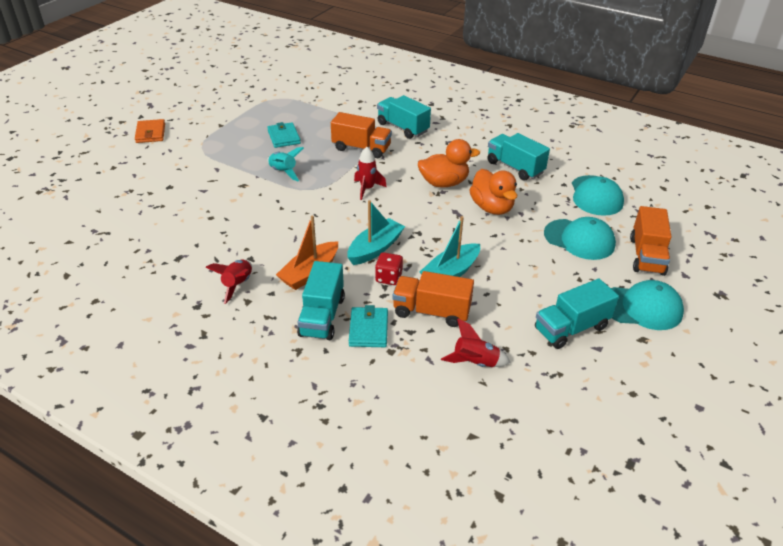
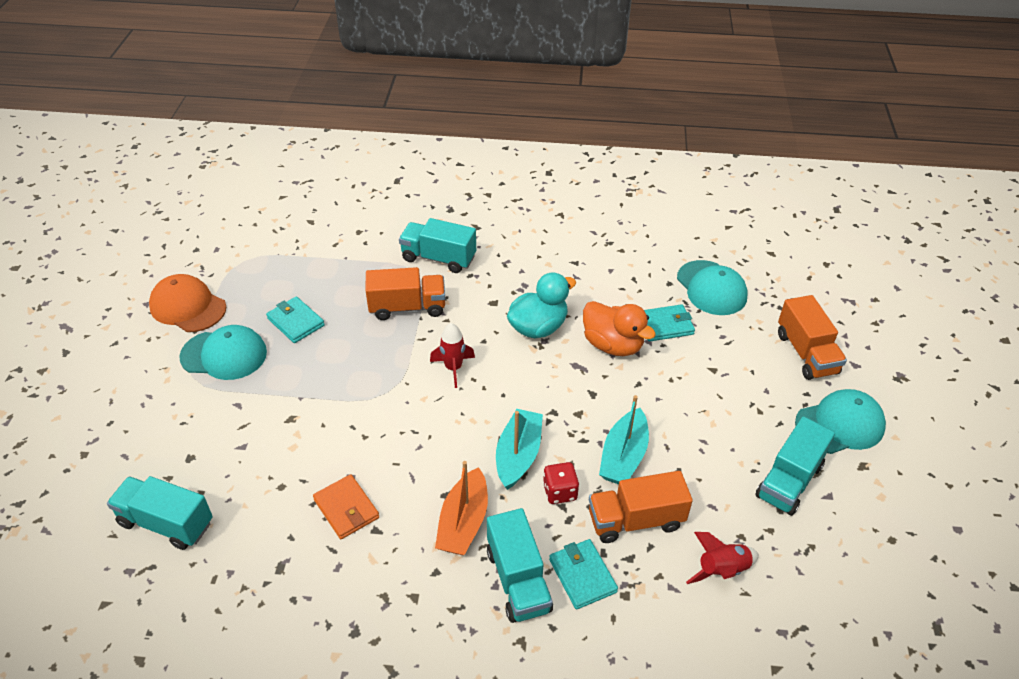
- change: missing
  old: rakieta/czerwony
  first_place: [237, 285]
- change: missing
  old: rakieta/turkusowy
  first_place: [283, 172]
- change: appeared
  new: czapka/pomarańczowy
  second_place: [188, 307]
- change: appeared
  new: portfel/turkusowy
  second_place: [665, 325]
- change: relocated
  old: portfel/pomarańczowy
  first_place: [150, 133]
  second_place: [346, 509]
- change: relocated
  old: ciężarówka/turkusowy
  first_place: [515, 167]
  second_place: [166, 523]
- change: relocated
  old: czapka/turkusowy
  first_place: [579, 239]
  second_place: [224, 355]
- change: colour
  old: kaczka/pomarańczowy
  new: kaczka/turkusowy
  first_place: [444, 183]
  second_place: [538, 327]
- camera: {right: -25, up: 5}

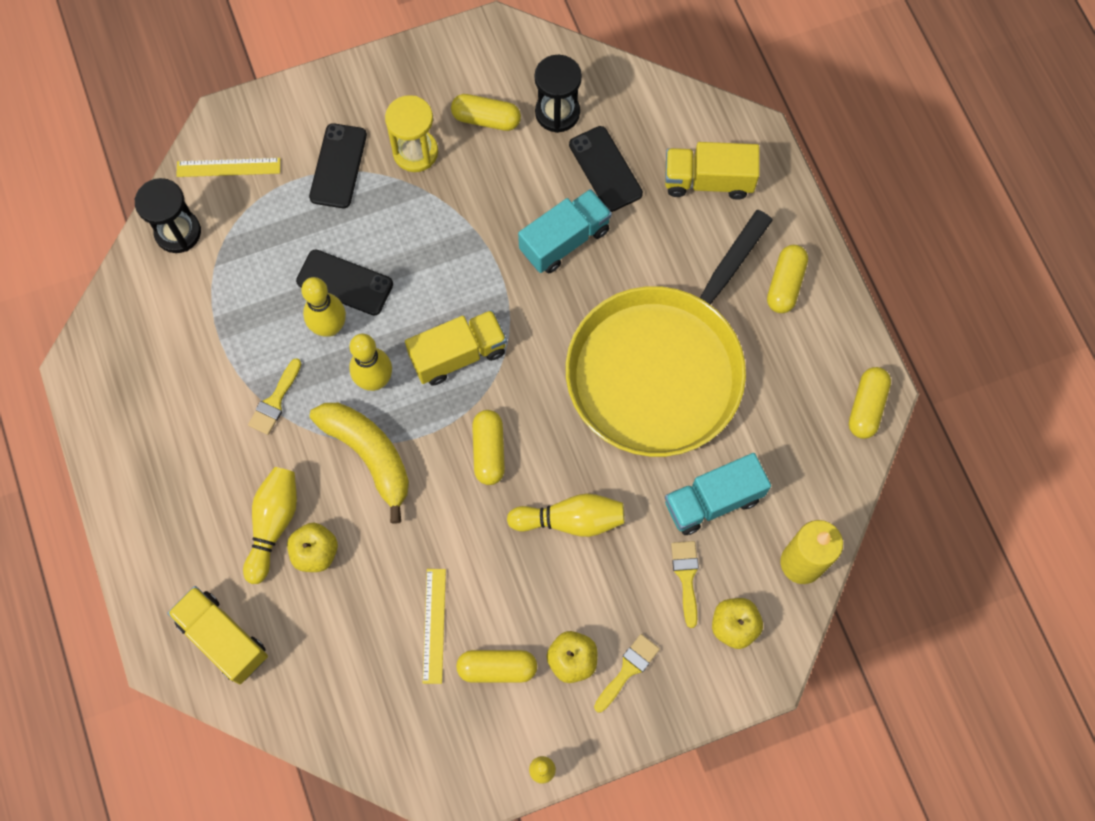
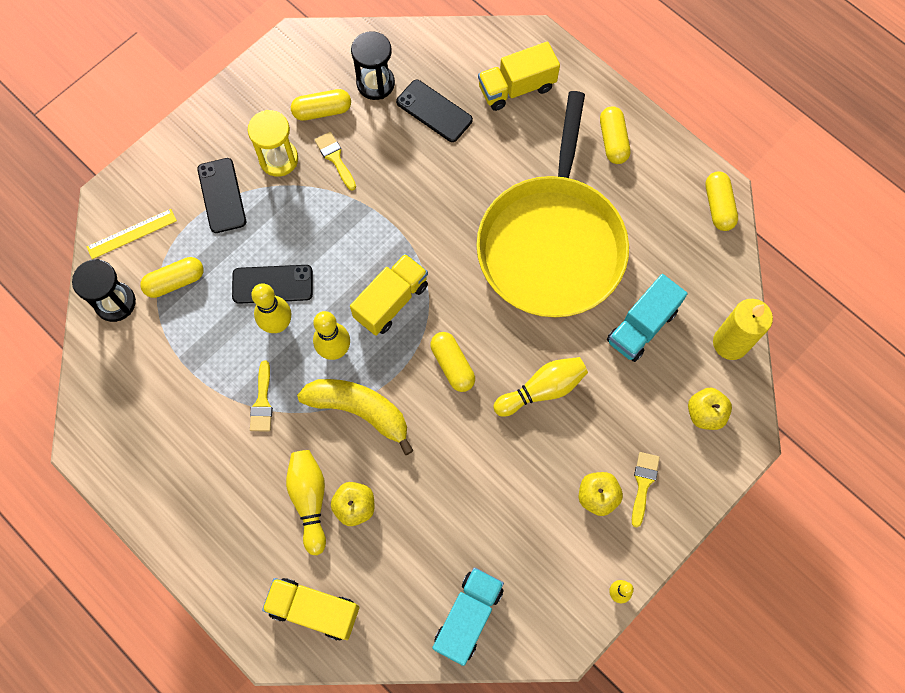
- change: missing
  old: linijka/żółty
  first_place: [434, 625]
- change: relocated
  old: kapsułka/żółty
  first_place: [497, 668]
  second_place: [175, 282]
- change: relocated
  old: ciężarówka/turkusowy
  first_place: [565, 240]
  second_place: [468, 617]
- change: relocated
  old: pędzel/żółty
  first_place: [686, 577]
  second_place: [335, 158]
- camera: {right: -25, up: 0}

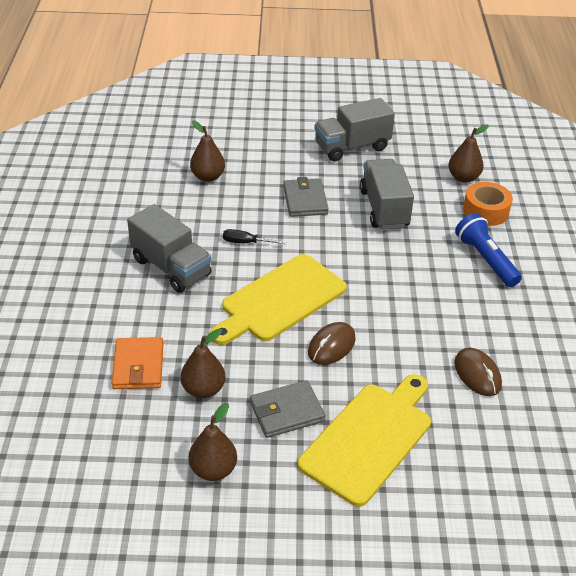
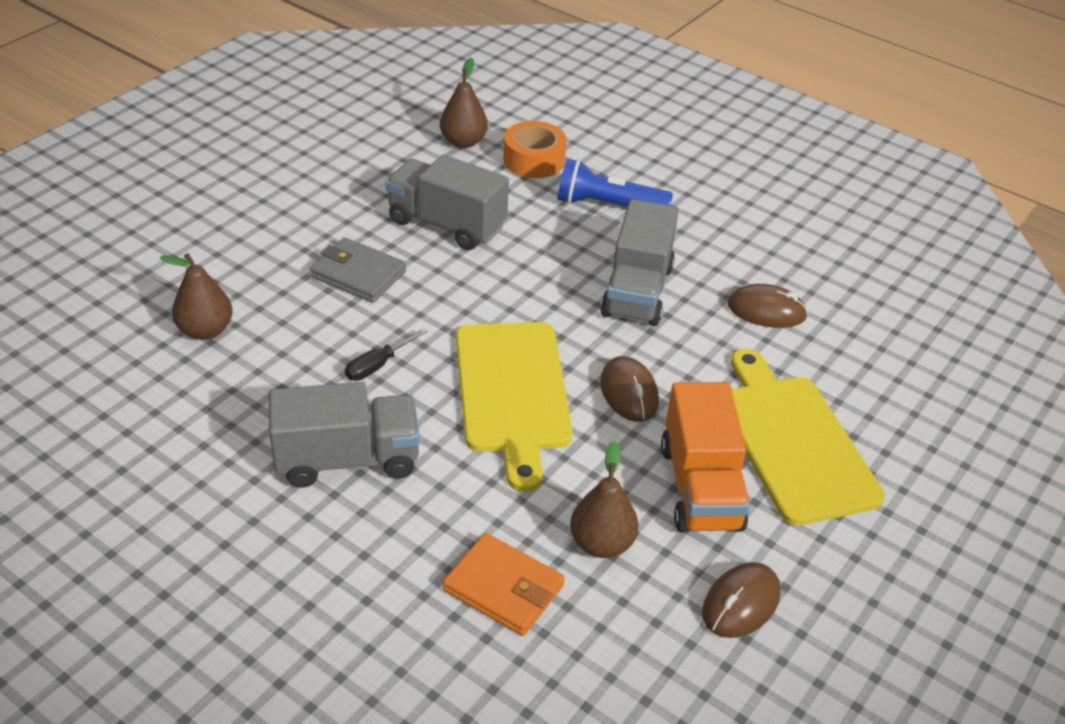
- change: relocated
  old: ciężarówka/szary
  first_place: [352, 147]
  second_place: [637, 291]
- change: exchanged
  old: gruszka/brązowy
  new: myszka/brązowy
  first_place: [213, 469]
  second_place: [740, 603]
- change: exchanged
  old: portfel/szary
  new: ciężarówka/pomarańczowy
  first_place: [287, 412]
  second_place: [700, 487]
- camera: {right: -55, up: 0}

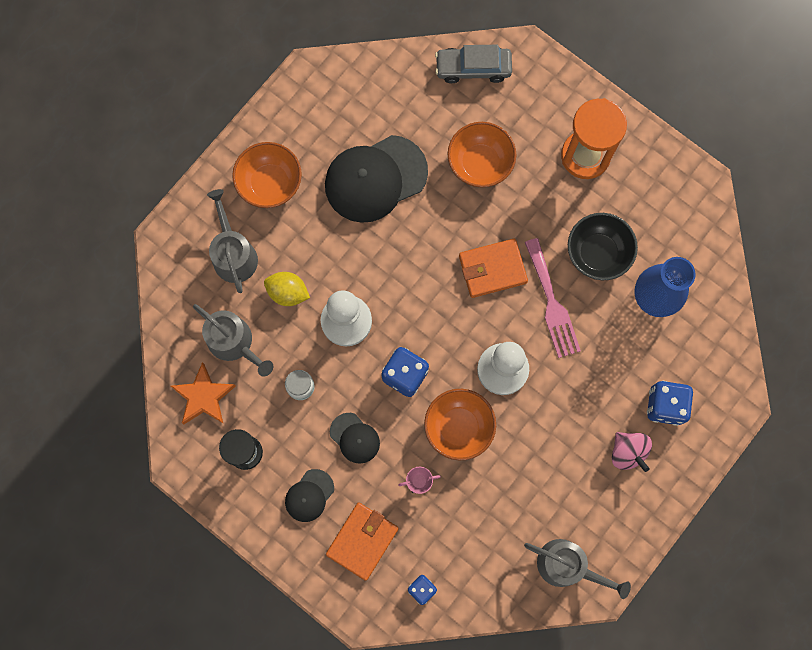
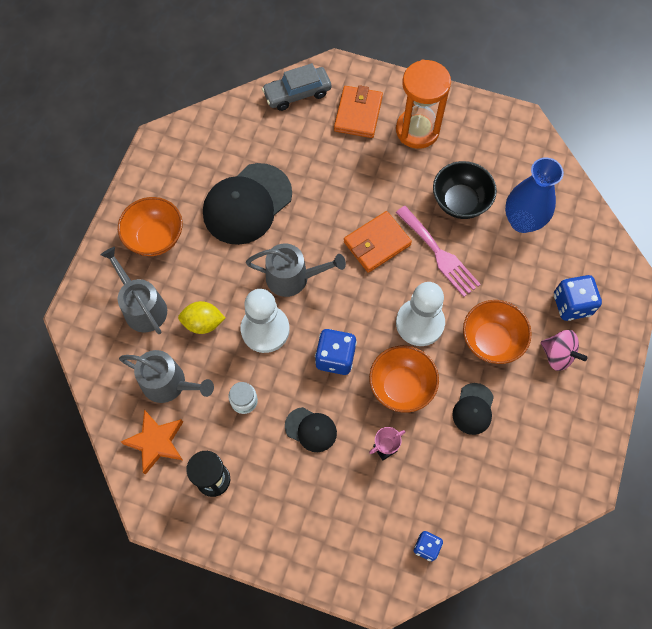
- change: relocated
  old: czapka/czarny
  first_place: [309, 495]
  second_place: [473, 409]
- change: relocated
  old: portfel/pomarańczowy
  first_place: [362, 541]
  second_place: [358, 114]
- change: relocated
  old: miska/pomarańczowy
  first_place: [480, 163]
  second_place: [491, 340]
- change: relocated
  old: konewka/szary
  first_place: [567, 565]
  second_place: [293, 277]
- camera: {right: -20, up: -10}

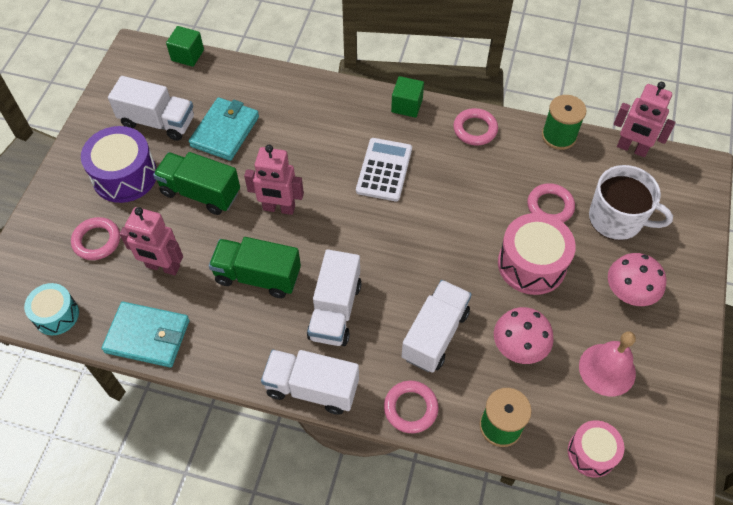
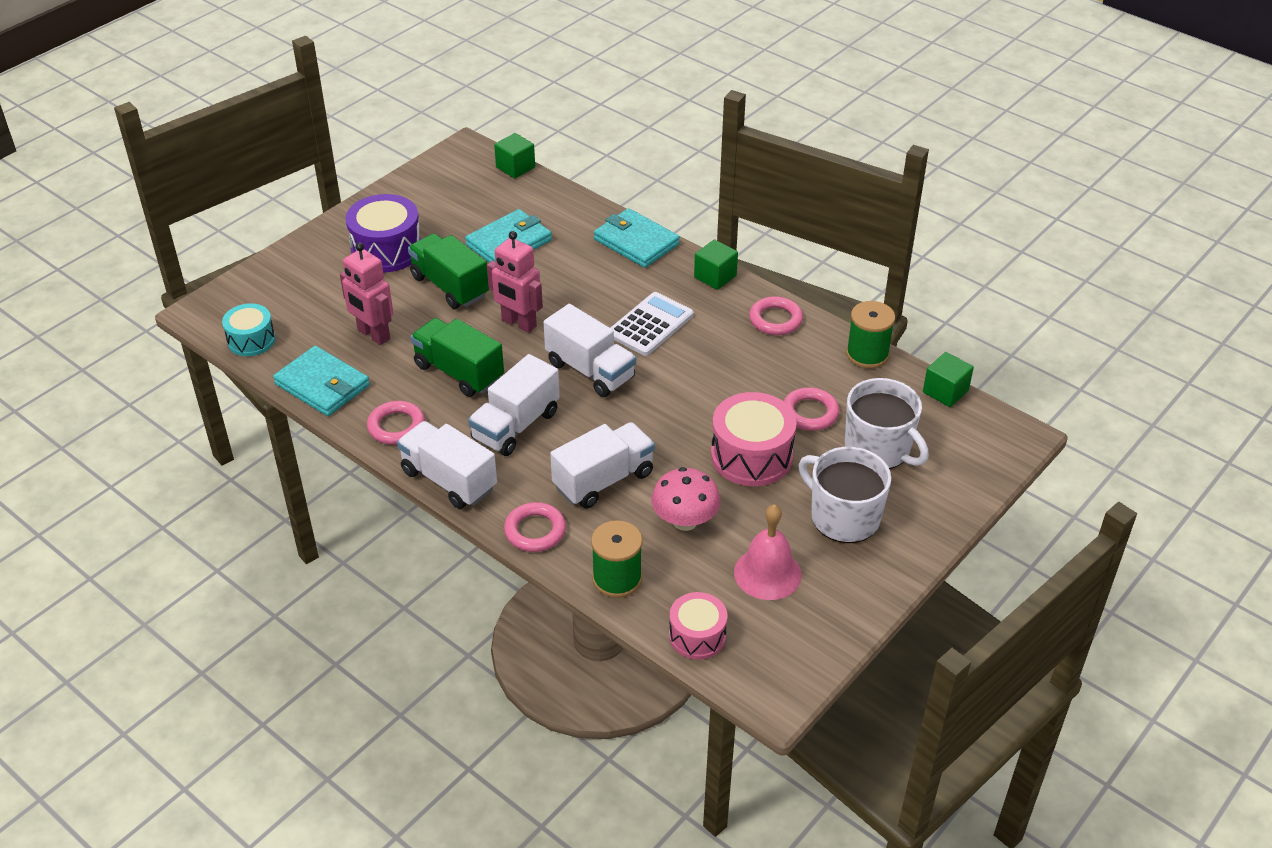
- change: appeared
  new: portfel/turkusowy
  second_place: [636, 242]
- change: relocated
  old: pierścień/różowy
  first_place: [97, 241]
  second_place: [396, 426]
- change: relocated
  old: ciężarówka/biały
  first_place: [158, 122]
  second_place: [590, 370]
- change: exchanged
  old: grzyb/różowy
  new: kubek/biały
  first_place: [629, 292]
  second_place: [843, 517]
- change: exchanged
  old: robot/różowy
  new: sześcian/zielony
  first_place: [632, 149]
  second_place: [945, 391]
- camera: {right: 25, up: -15}

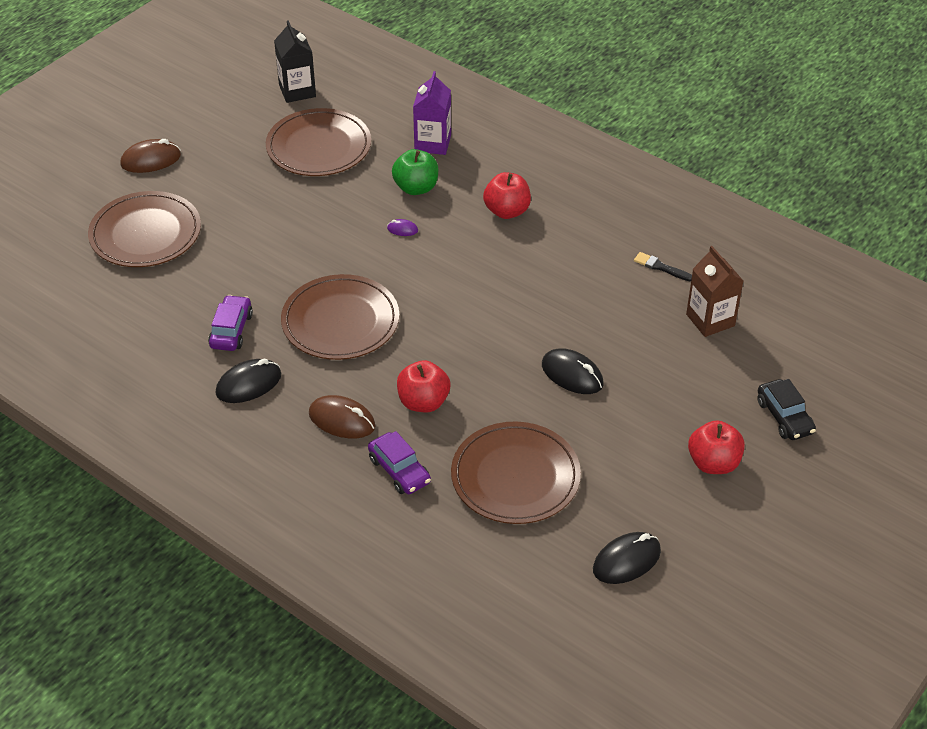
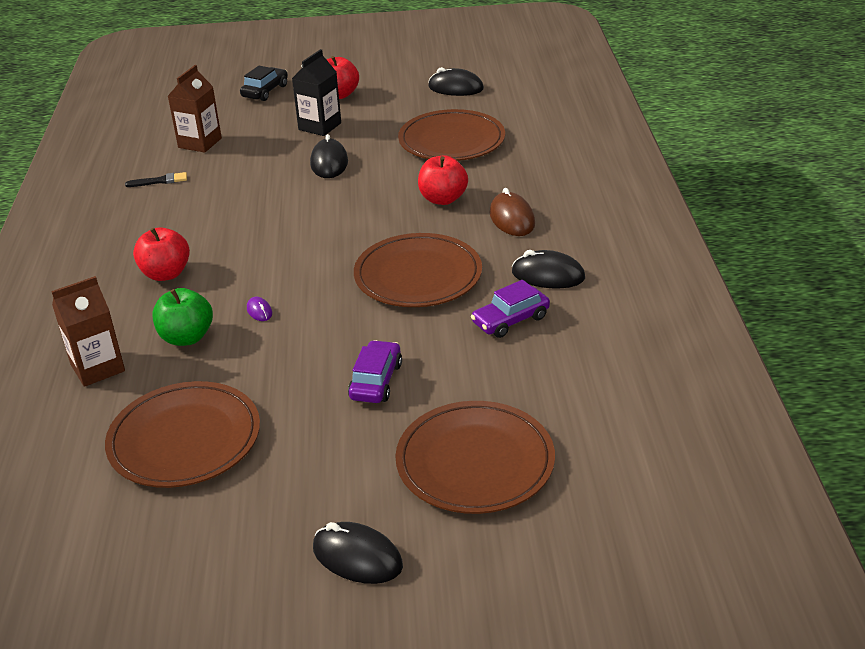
- change: relocated
  old: karton mleka/czarny
  first_place: [297, 91]
  second_place: [320, 126]
- change: relocated
  old: samochód/fioletowy
  first_place: [399, 470]
  second_place: [376, 381]
- change: colour
  old: myszka/brązowy
  new: myszka/czarny
  first_place: [151, 160]
  second_place: [357, 557]
- change: colour
  old: karton mleka/fioletowy
  new: karton mleka/brązowy
  first_place: [432, 143]
  second_place: [97, 368]
- change: spun
  old: pędzel/czarny
  first_place: [661, 267]
  second_place: [160, 181]
  degrees: -90
- camera: {right: -130, up: -10}

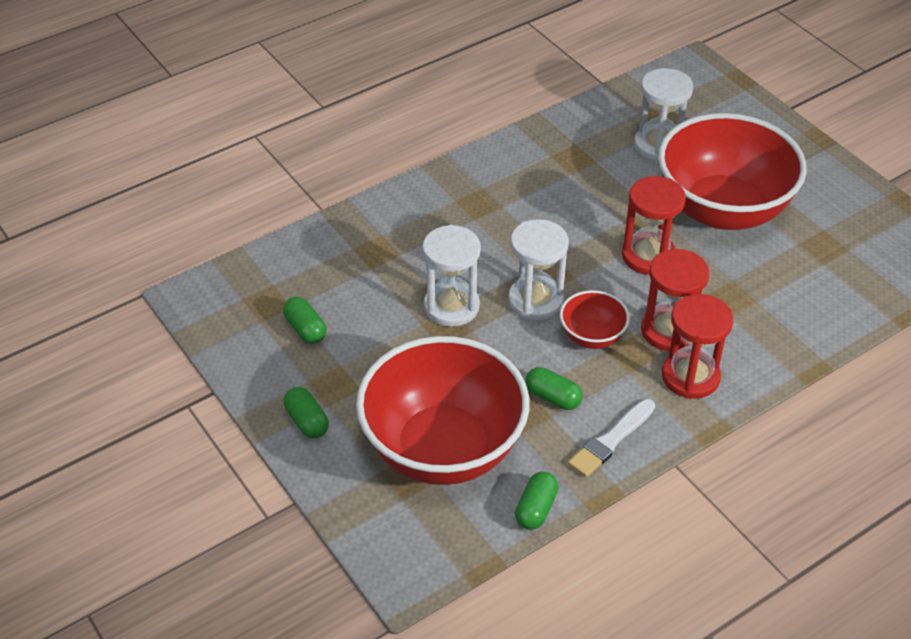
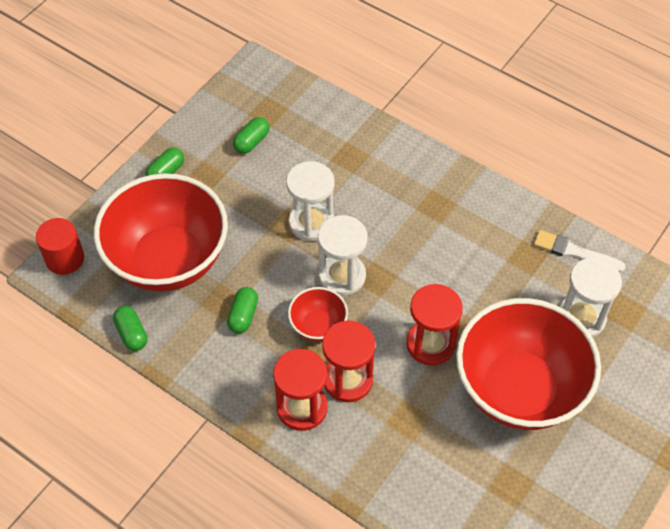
- change: appeared
  new: walec/czerwony
  second_place: [65, 259]
- change: relocated
  old: pędzel/biały
  first_place: [611, 440]
  second_place: [575, 252]
- change: spun
  old: kapsułka/zielony
  first_place: [536, 509]
  second_place: [131, 334]
  degrees: 60
- camera: {right: 70, up: 10}

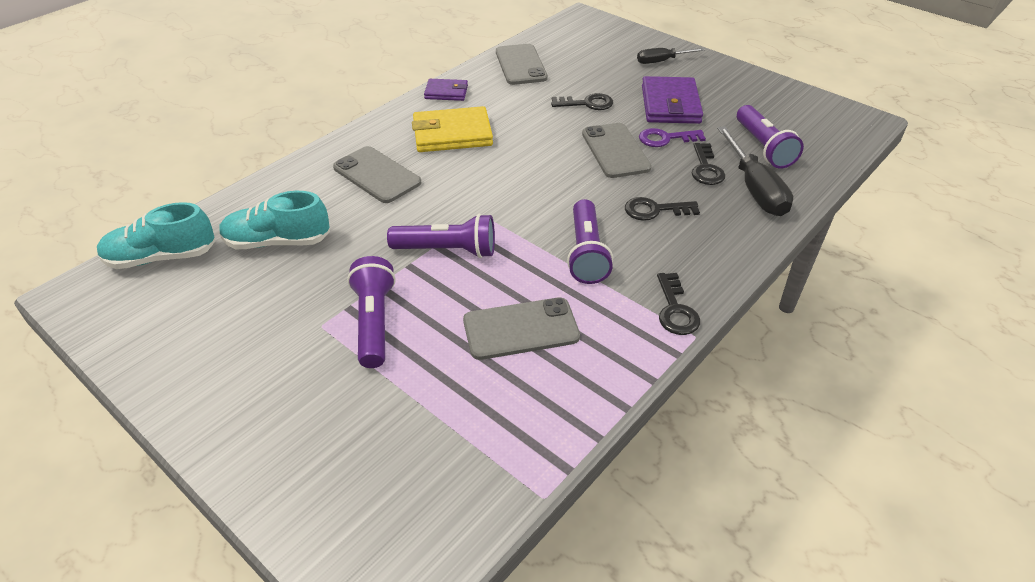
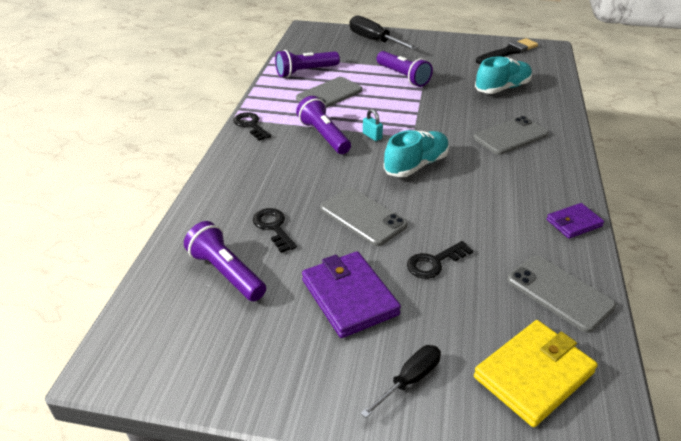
- change: missing
  old: klucz/czarny
  first_place: [655, 210]
- change: missing
  old: klucz/fioletowy
  first_place: [666, 139]
- change: appeared
  new: kłódka/turkusowy
  second_place: [372, 136]
- change: appeared
  new: pędzel/czarny
  second_place: [508, 52]
- change: relocated
  old: but/turkusowy
  first_place: [162, 257]
  second_place: [416, 165]
- change: relocated
  old: latarka/fioletowy
  first_place: [447, 250]
  second_place: [305, 72]
- change: relocated
  old: portfel/żółty
  first_place: [452, 134]
  second_place: [533, 375]
- change: relocated
  old: śrubokręt/czarny
  first_place: [755, 189]
  second_place: [374, 40]
- change: spun
  old: telefon/szary
  first_place: [377, 175]
  second_place: [510, 136]
  degrees: -45
- camera: {right: 150, up: -5}

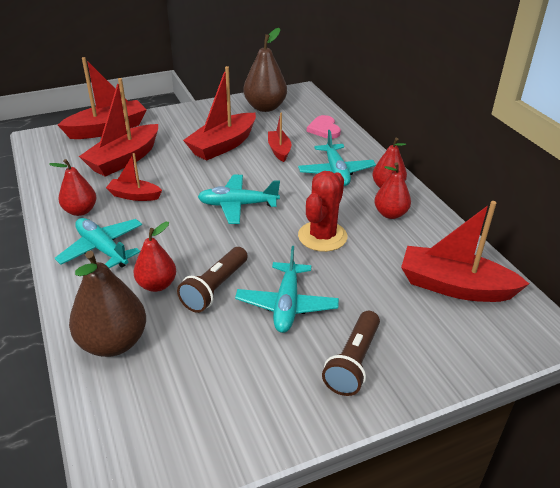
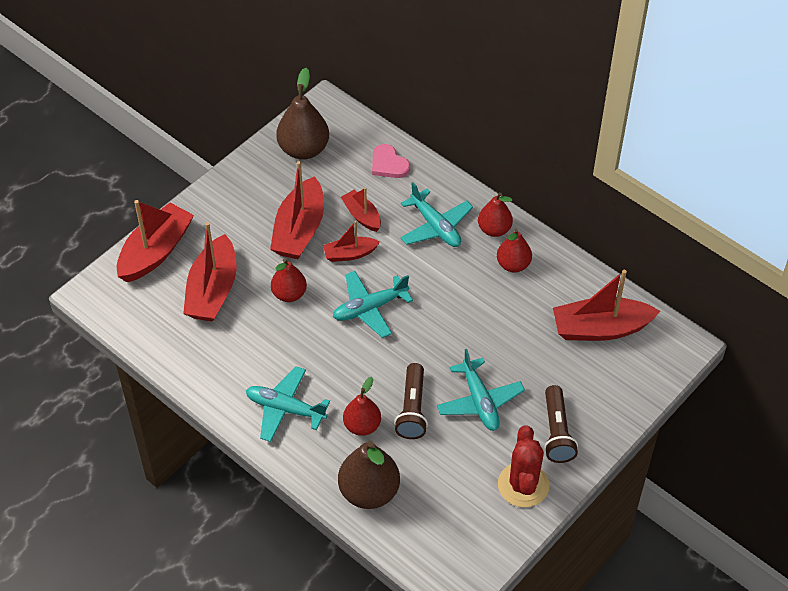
- change: relocated
  old: gruszka/czerwony
  first_place: [80, 211]
  second_place: [289, 294]
- change: relocated
  old: łódka/czerwony
  first_place: [134, 196]
  second_place: [350, 254]
- change: relocated
  old: kaktus/czerwony
  first_place: [322, 236]
  second_place: [523, 485]
- camera: {right: -25, up: 15}

